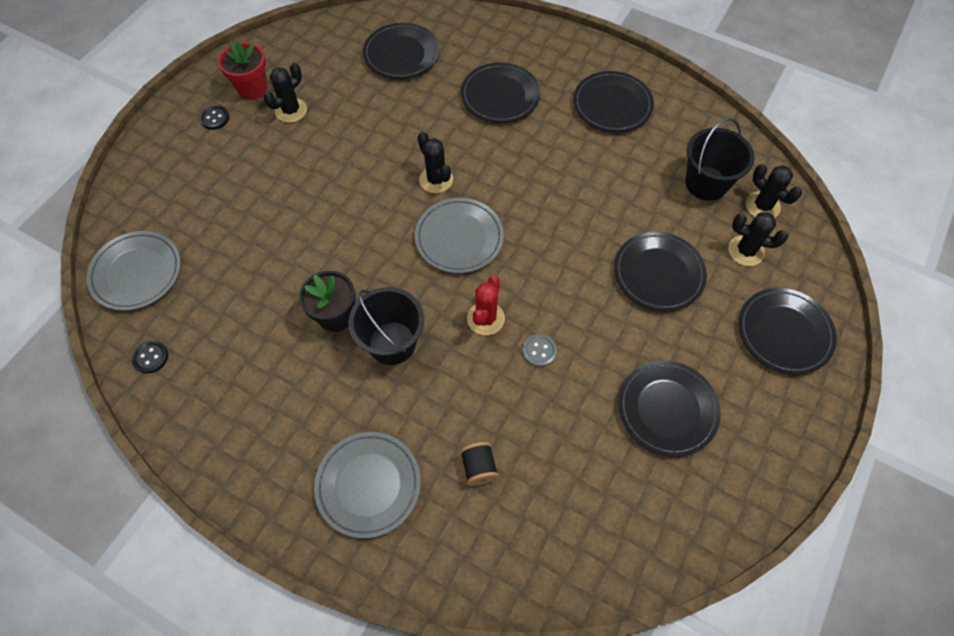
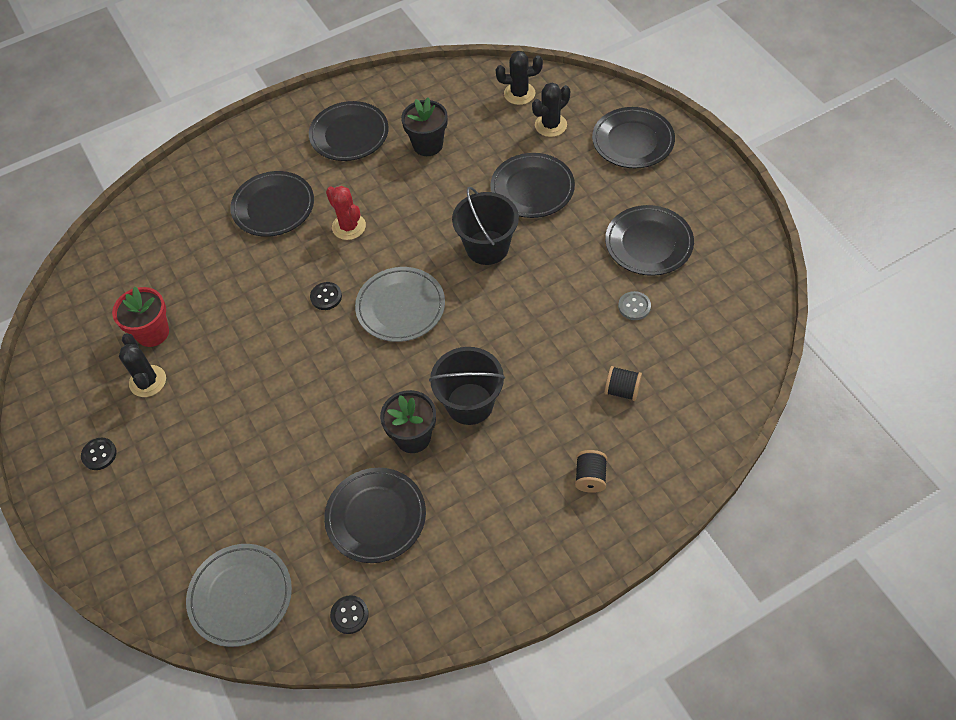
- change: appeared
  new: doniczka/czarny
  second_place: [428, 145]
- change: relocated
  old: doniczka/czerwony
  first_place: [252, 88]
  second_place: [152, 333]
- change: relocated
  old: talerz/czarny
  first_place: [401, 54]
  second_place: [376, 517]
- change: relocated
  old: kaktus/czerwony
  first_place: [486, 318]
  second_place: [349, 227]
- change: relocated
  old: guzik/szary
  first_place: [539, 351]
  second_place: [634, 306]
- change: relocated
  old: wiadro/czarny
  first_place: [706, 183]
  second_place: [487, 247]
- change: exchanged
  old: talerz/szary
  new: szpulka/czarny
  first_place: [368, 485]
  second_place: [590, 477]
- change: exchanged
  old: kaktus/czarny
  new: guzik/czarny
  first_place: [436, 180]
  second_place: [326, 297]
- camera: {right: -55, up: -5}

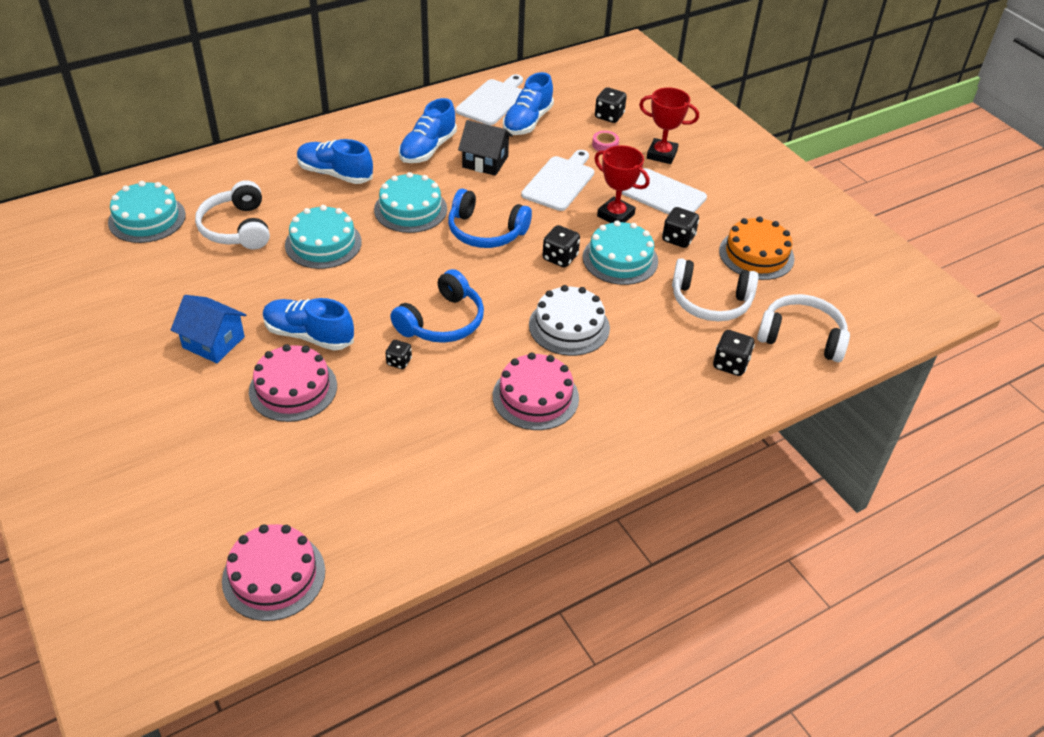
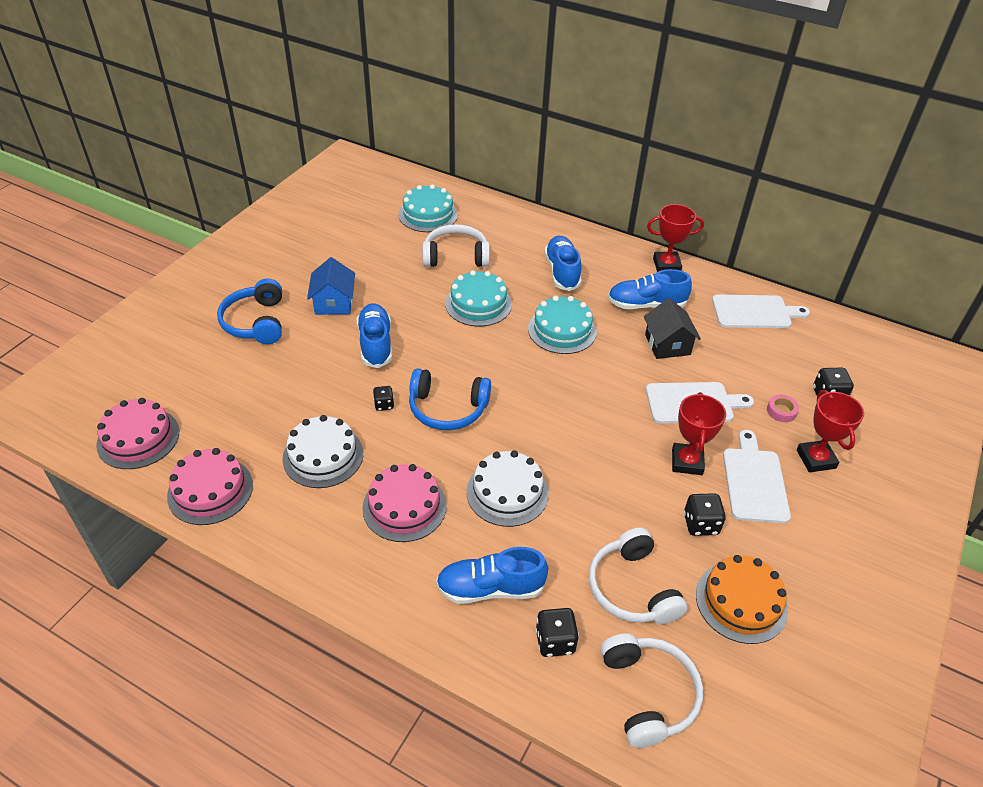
- change: missing
  old: kostka do gry/czarny
  first_place: [560, 258]
- change: missing
  old: tort/turkusowy
  first_place: [620, 259]
- change: appeared
  new: tort/biały
  second_place: [323, 456]
- change: appeared
  new: puchar/czerwony
  second_place: [666, 265]
- change: relocated
  old: tort/różowy
  first_place: [293, 388]
  second_place: [210, 490]
- change: relocated
  old: słuchawki/niebieski
  first_place: [485, 231]
  second_place: [256, 322]
- change: relocated
  old: but/niebieski
  first_place: [527, 122]
  second_place: [490, 588]
- change: spun
  old: słuchawki/biały
  first_place: [237, 228]
  second_place: [456, 256]
  degrees: 45
- camera: {right: 60, up: 0}

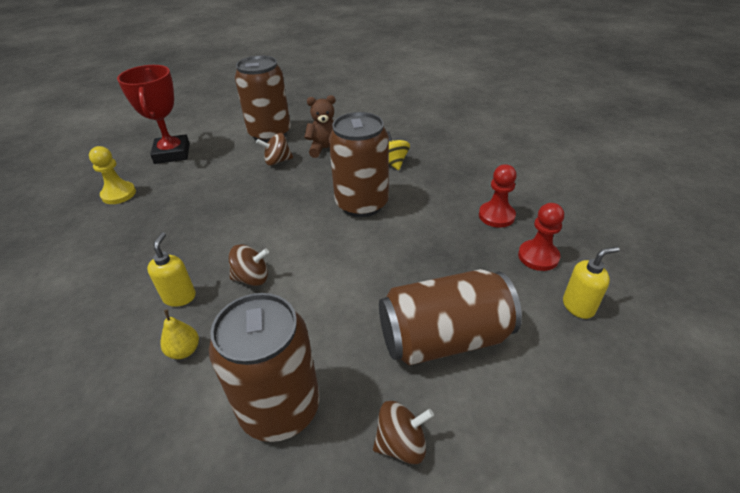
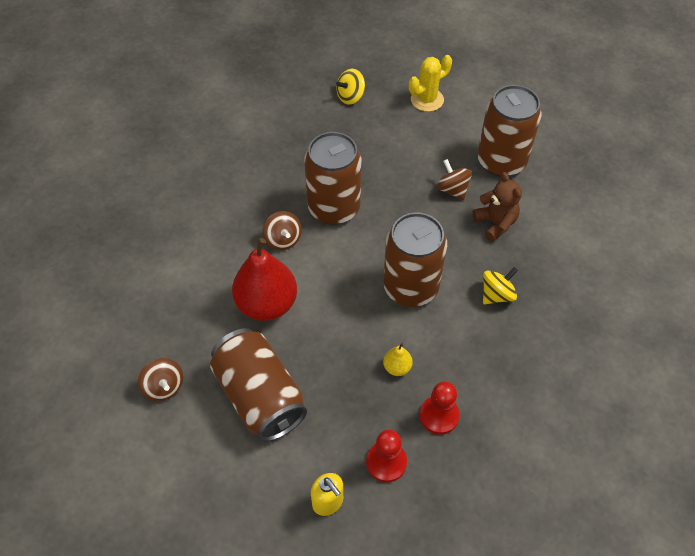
- change: missing
  old: dozownik mydła/żółty
  first_place: [179, 297]
- change: appeared
  new: gruszka/czerwony
  second_place: [267, 304]
- change: relocated
  old: gruszka/żółty
  first_place: [184, 350]
  second_place: [397, 367]
- change: relocated
  old: puszka/brązowy
  first_place: [280, 408]
  second_place: [334, 208]
- change: exchanged
  old: pionek/żółty
  new: bączek/żółty
  first_place: [119, 194]
  second_place: [350, 97]
- change: exchanged
  old: puchar/czerwony
  new: kaktus/żółty
  first_place: [172, 153]
  second_place: [427, 100]
- camera: {right: 70, up: 15}

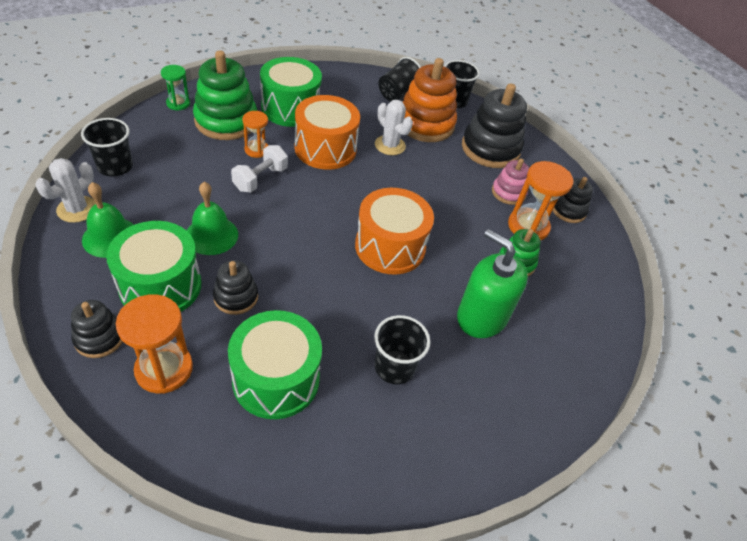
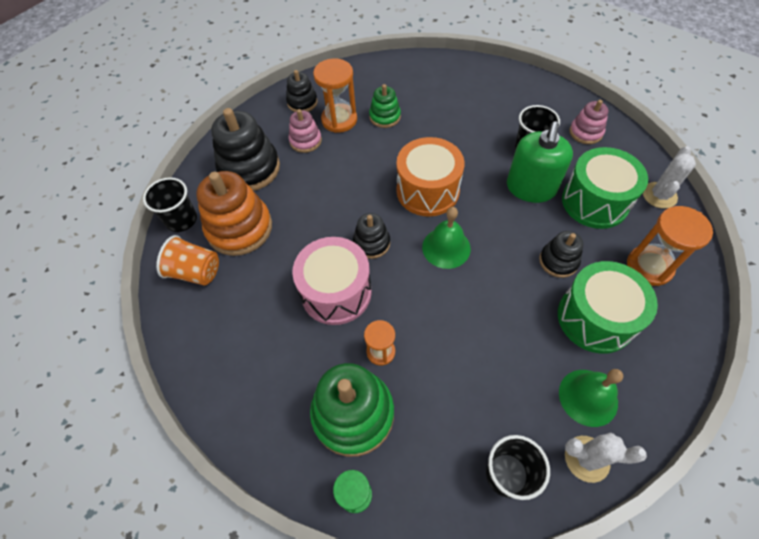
- change: missing
  old: hantel/biały
  first_place: [260, 179]
- change: missing
  old: bęben/zielony
  first_place: [290, 108]
- change: appeared
  new: zabawka nakładanka/różowy
  second_place: [585, 132]
- change: relocated
  old: zabawka nakładanka/czarny
  first_place: [99, 338]
  second_place: [371, 243]
- change: relocated
  old: dzwonek/zielony
  first_place: [211, 235]
  second_place: [446, 247]
- change: relocated
  old: kaktus/biały
  first_place: [390, 145]
  second_place: [659, 195]
- change: relocated
  old: dozownik mydła/zielony
  first_place: [481, 317]
  second_place: [530, 188]
- change: colour
  old: bęben/pomarańczowy
  new: bęben/różowy
  first_place: [325, 148]
  second_place: [336, 292]
- change: colour
  old: szklanka/czarny
  new: szklanka/pomarańczowy
  first_place: [398, 94]
  second_place: [196, 272]
- camera: {right: -105, up: 10}

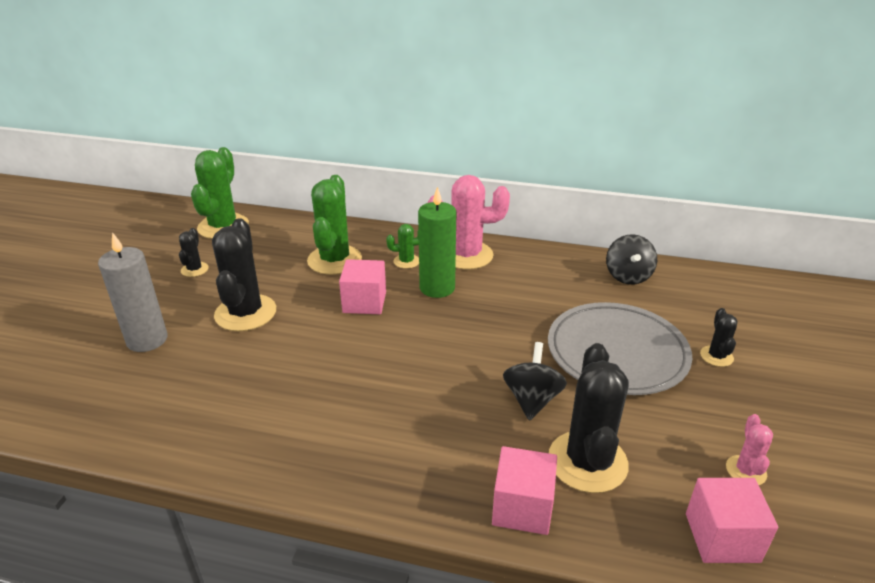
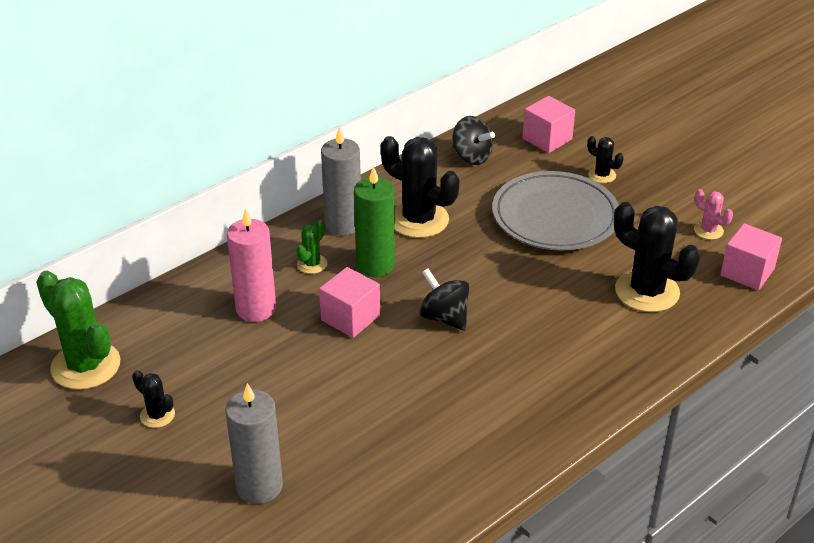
- change: relocated
  old: kaktus/czarny
  first_place: [245, 313]
  second_place: [419, 220]
- change: relocated
  old: sześcian/różowy
  first_place: [522, 507]
  second_place: [547, 139]
- change: relocated
  old: bączek/czarny
  first_place: [532, 399]
  second_place: [444, 317]
- change: exchanged
  old: kaktus/zielony
  new: świeca/różowy
  first_place: [334, 260]
  second_place: [256, 309]
- change: exchanged
  old: kaktus/różowy
  new: świeca/szary
  first_place: [466, 255]
  second_place: [343, 224]
- camera: {right: -55, up: 5}

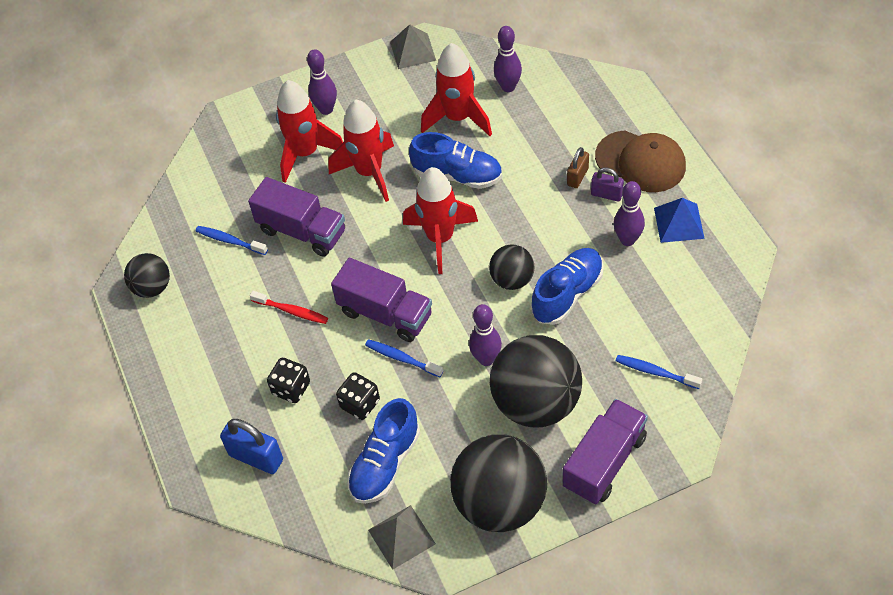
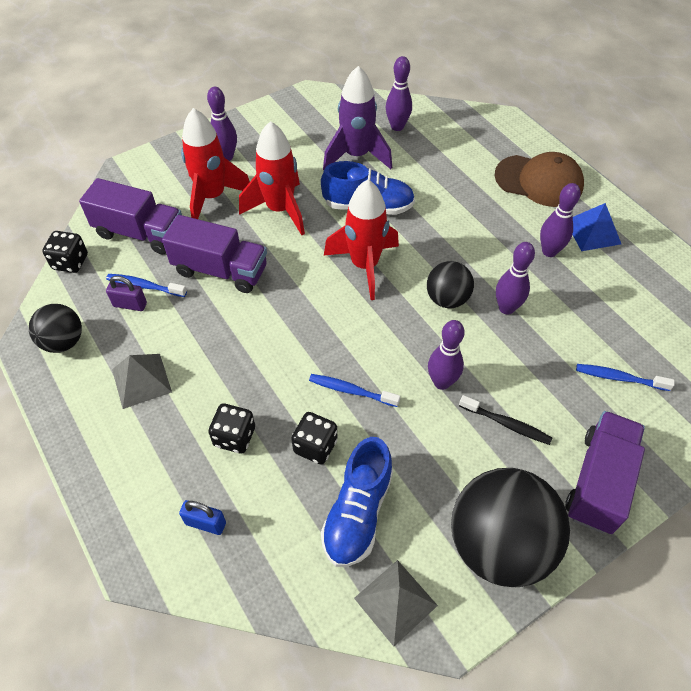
- change: missing
  old: szczoteczka do zębów/czerwony
  first_place: [292, 311]
- change: missing
  old: kłódka/brązowy
  first_place: [577, 177]
- change: appeared
  new: kostka do gry/czarny
  second_place: [70, 262]
- change: relocated
  old: ciężarówka/fioletowy
  first_place: [385, 314]
  second_place: [140, 233]
- change: relocated
  old: piramida/szary
  first_place: [412, 51]
  second_place: [141, 380]
- change: relocated
  old: kłódka/fioletowy
  first_place: [606, 194]
  second_place: [130, 304]
- change: exchanged
  old: piłka/czarny
  new: szczoteczka do zębów/czarny
  first_place: [536, 403]
  second_place: [506, 424]
- change: exchanged
  old: but/niebieski
  new: kręgiel/fioletowy
  first_place: [567, 294]
  second_place: [506, 308]
- change: colour
  old: rakieta/czerwony
  new: rakieta/fioletowy
  first_place: [458, 118]
  second_place: [356, 156]
- change: size
  old: kłódka/niebieski
  first_place: [256, 457]
  second_place: [205, 523]
  factor: 0.62
- camera: {right: -15, up: 0}

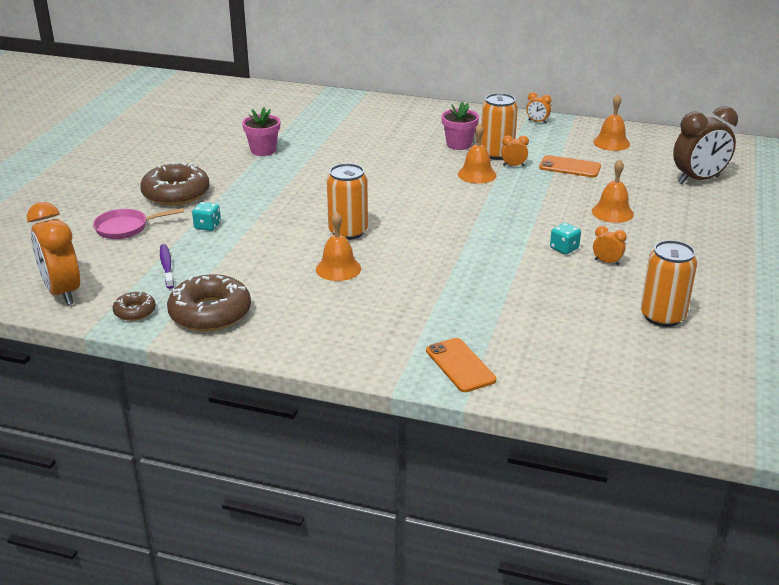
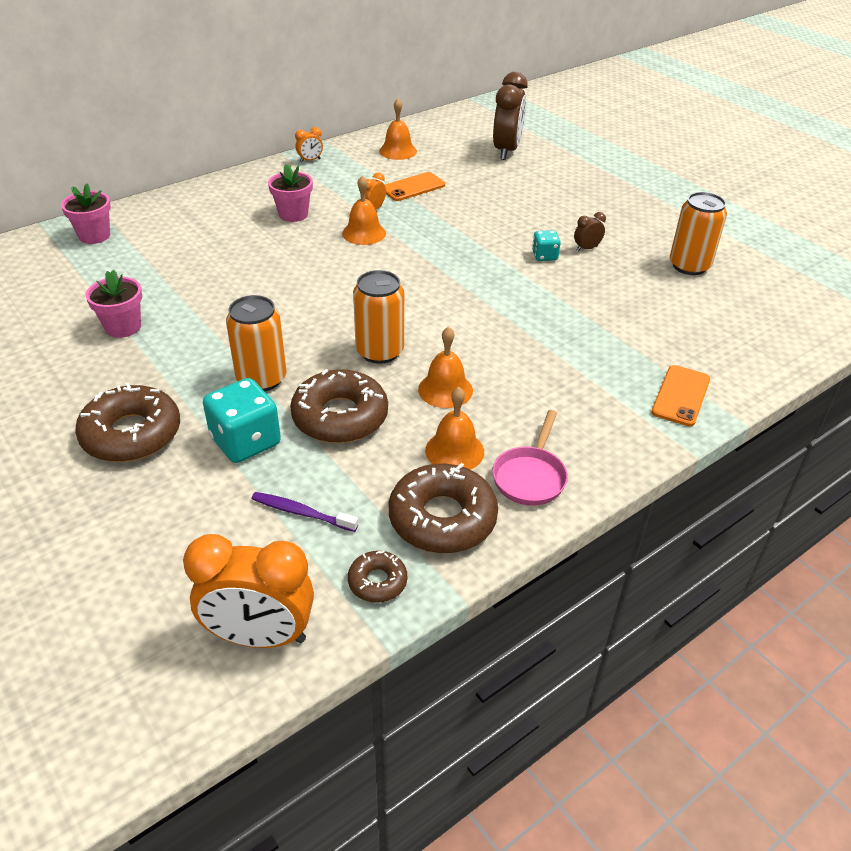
- change: appeared
  new: doniczka/różowy
  second_place: [94, 236]
- change: appeared
  new: donut/brązowy
  second_place: [340, 417]
- change: relocated
  old: patelnia/różowy
  first_place: [126, 228]
  second_place: [530, 476]
- change: relocated
  old: puszka/pomarańczowy
  first_place: [496, 154]
  second_place: [261, 379]
- change: relocated
  old: dzwonek/pomarańczowy
  first_place: [612, 212]
  second_place: [454, 451]
- change: colour
  old: budzik/pomarańczowy
  new: budzik/brązowy
  first_place: [607, 262]
  second_place: [586, 248]
- change: spun
  old: telefon/pomarańczowy
  first_place: [460, 365]
  second_place: [681, 396]
  degrees: -75
- change: size
  old: kostka do gry/turkusowy
  first_place: [207, 226]
  second_place: [245, 441]
  factor: 1.86
- camera: {right: -55, up: 10}

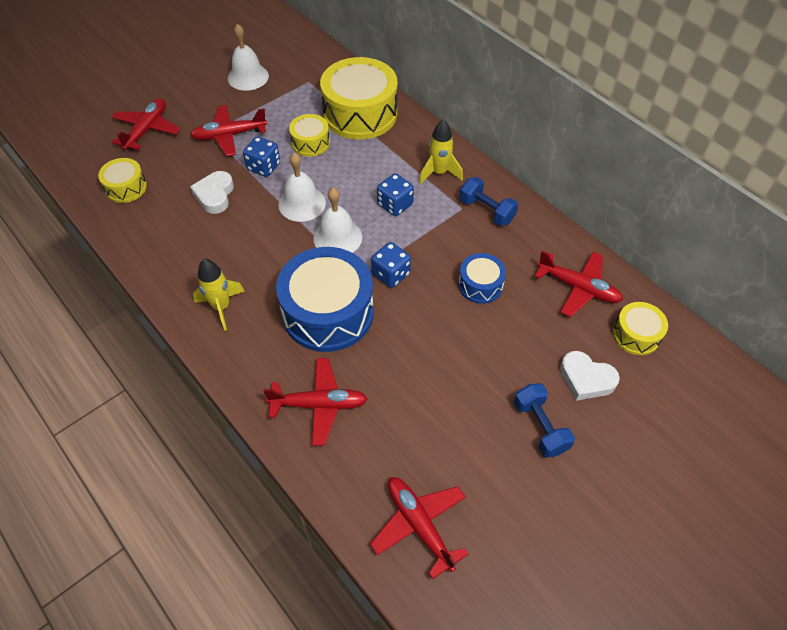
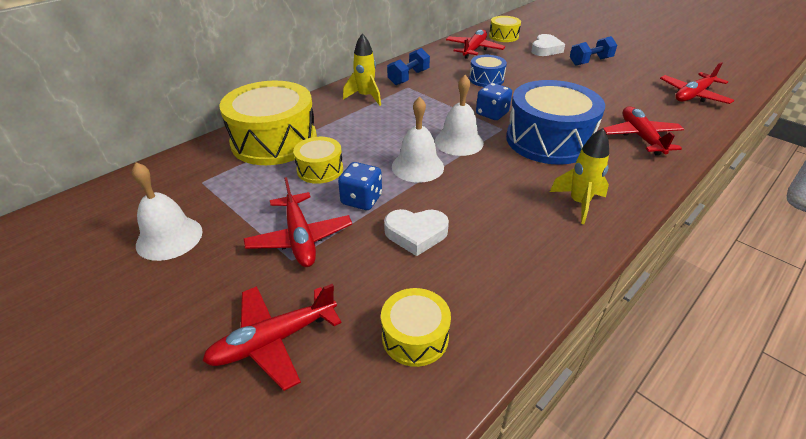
- change: missing
  old: kostka do gry/niebieski
  first_place: [395, 205]
- change: spun
  old: samolot/czerwony
  first_place: [147, 129]
  second_place: [273, 340]
  degrees: -45
- camera: {right: -95, up: -15}

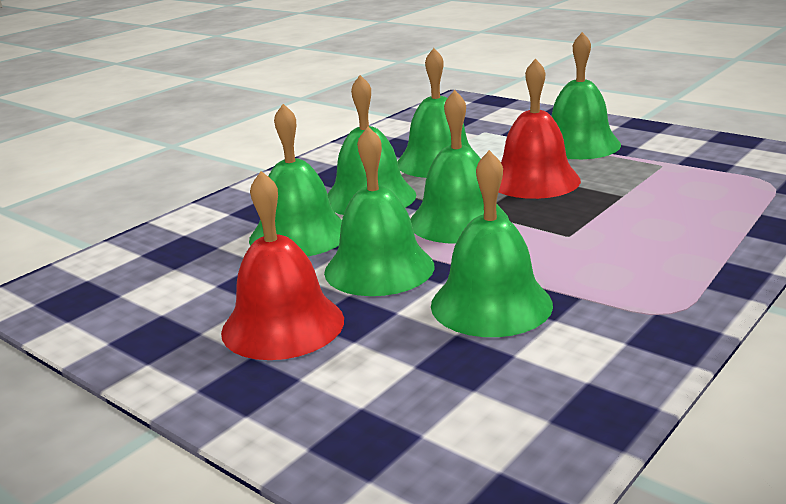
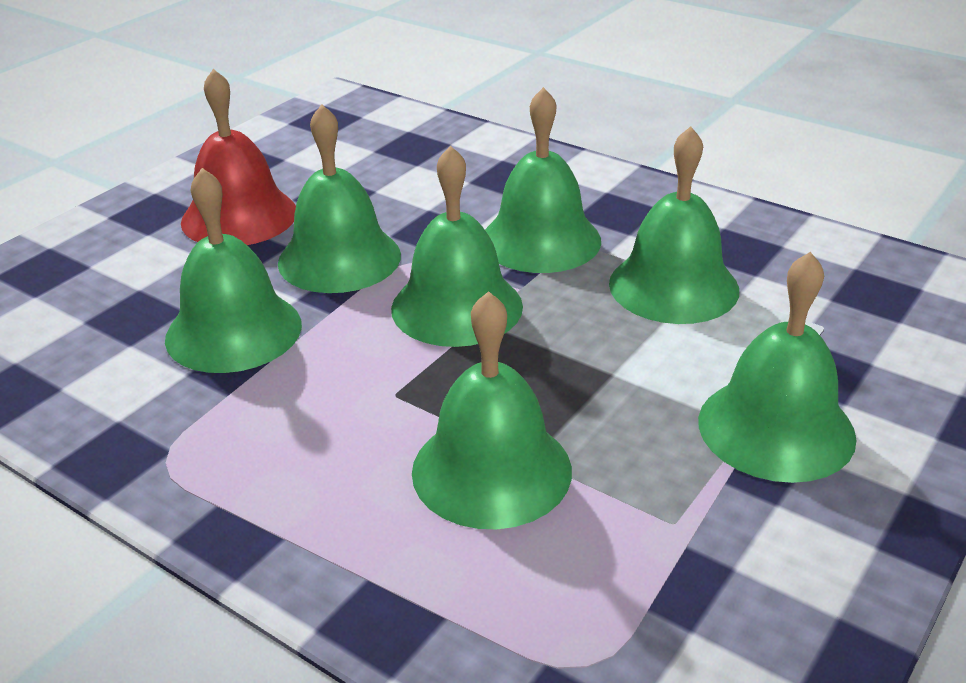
- change: missing
  old: dzwonek/czerwony
  first_place: [534, 180]
- change: relocated
  old: dzwonek/zielony
  first_place: [299, 235]
  second_place: [491, 470]
- camera: {right: 85, up: 10}

